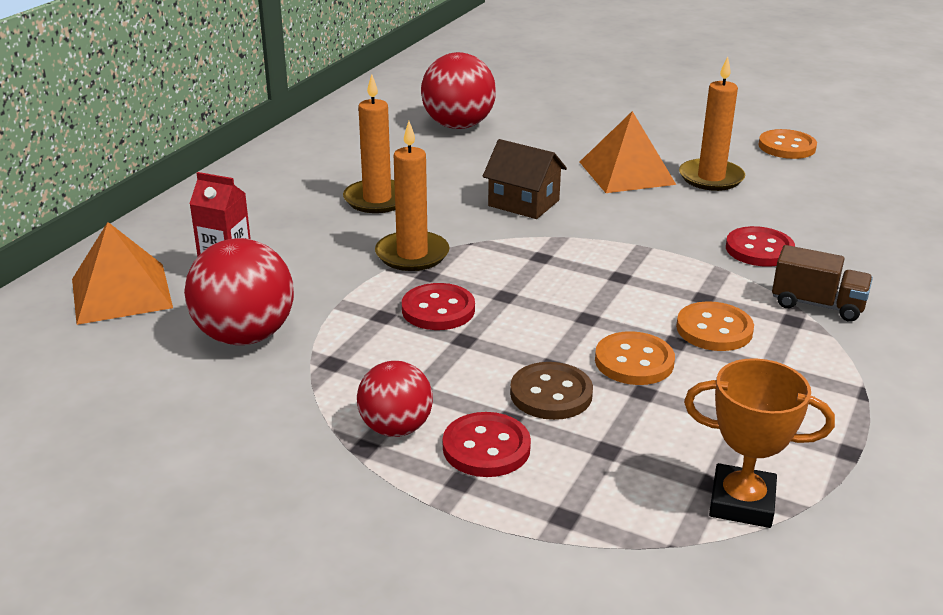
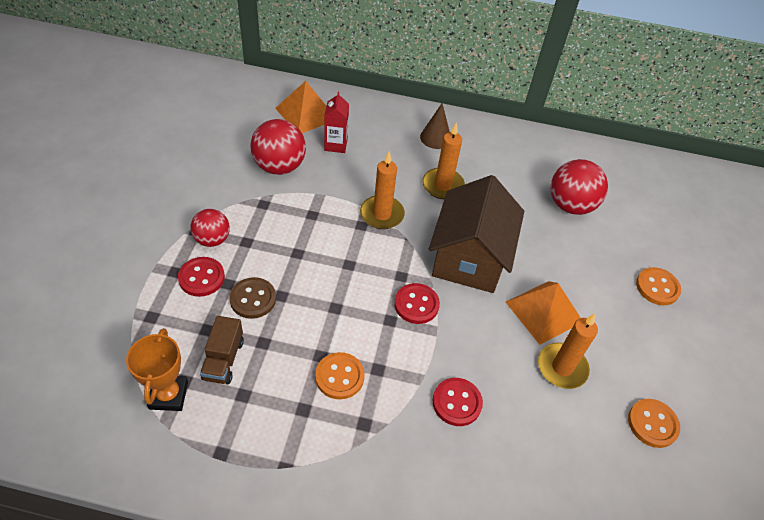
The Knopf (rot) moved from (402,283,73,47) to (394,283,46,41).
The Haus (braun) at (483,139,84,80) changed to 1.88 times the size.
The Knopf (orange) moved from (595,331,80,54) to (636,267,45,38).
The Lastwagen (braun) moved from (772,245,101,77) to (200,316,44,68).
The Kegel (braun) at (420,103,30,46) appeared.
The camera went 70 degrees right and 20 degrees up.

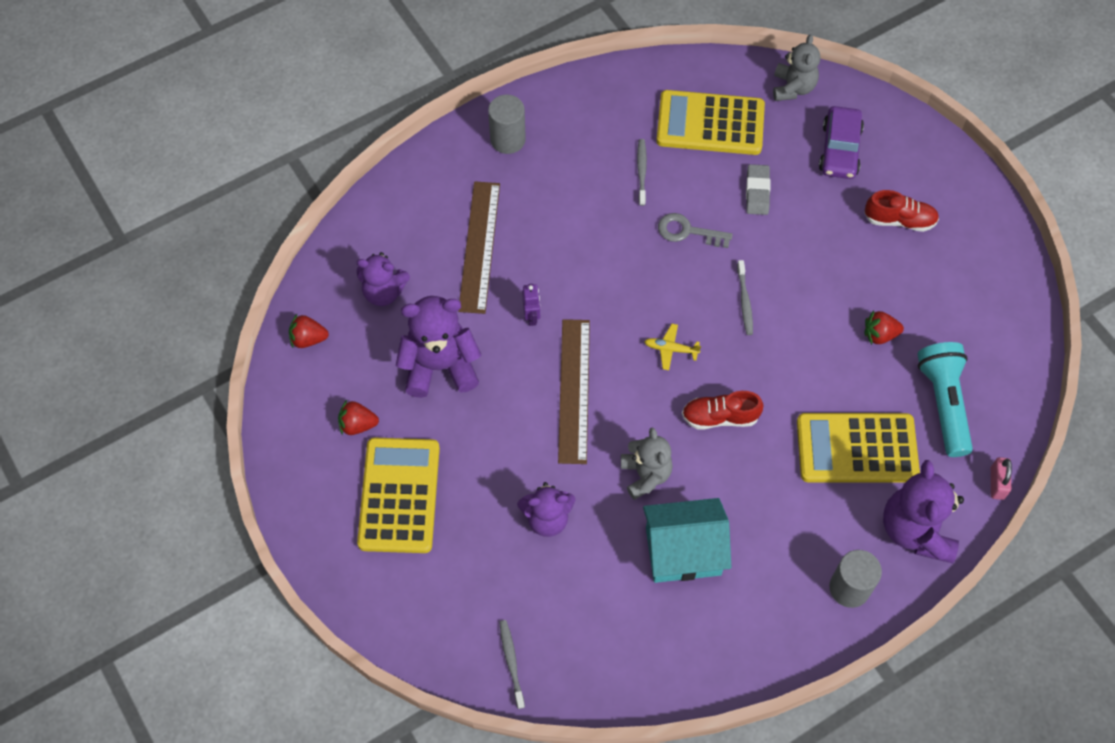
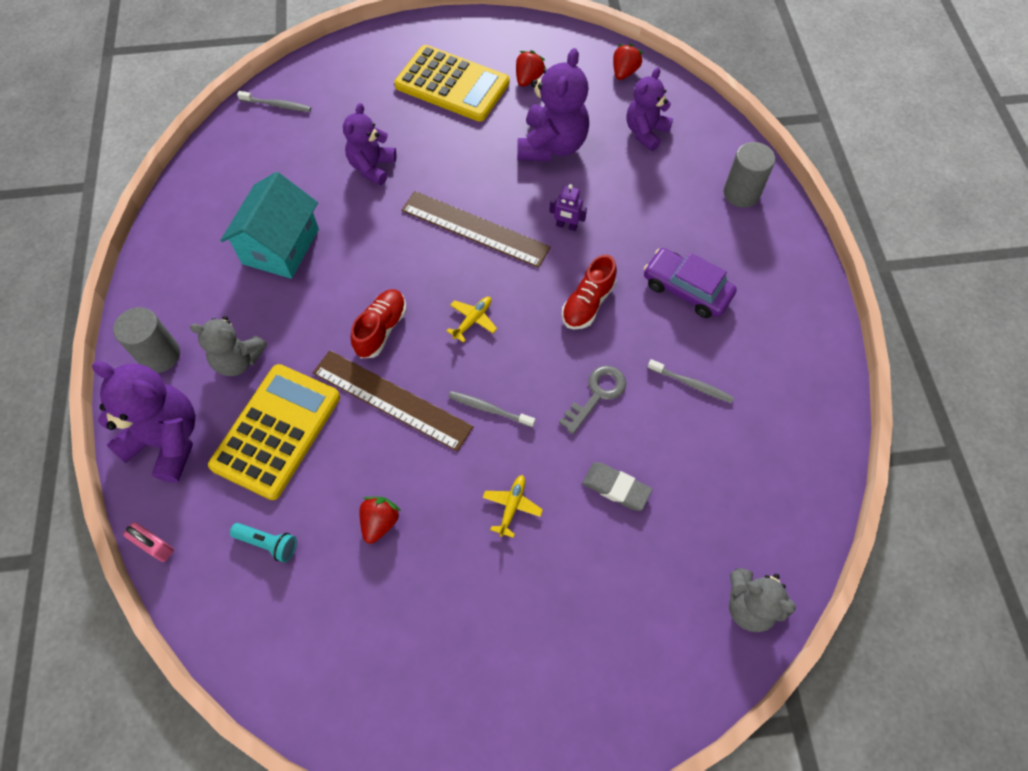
The Lineal (braun) moved from (458,182,42,132) to (313,350,161,102).
The Vollzylinder (grau) moved from (488,95,38,59) to (724,142,51,66).
The Teddybär (grau) moved from (621,427,52,73) to (190,316,77,60).
The Taschenrechner (gelb) at (656,90,109,65) disappeared.
The Auto (lila) moved from (819,106,45,73) to (644,248,93,70).
The Schuh (rot) moved from (864,190,75,42) to (562,254,55,75).
The Taschenlampe (türkis) at (917,342,56,115) changed to 0.50 times the size.
The Flugzeug (gelb) at (483,475,60,63) appeared.
The camera went 115 degrees right and 0 degrees up.

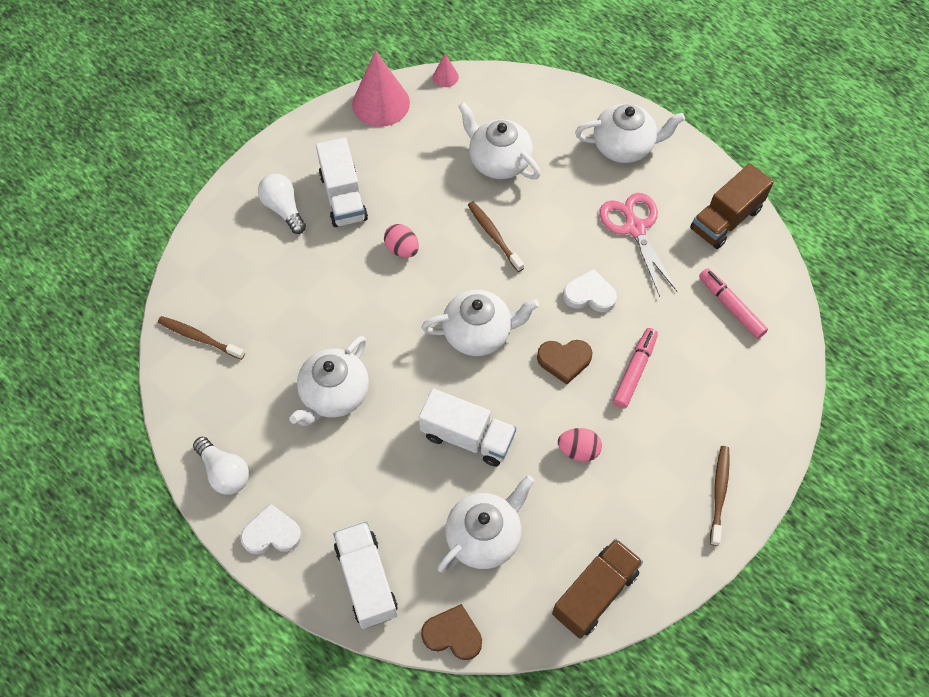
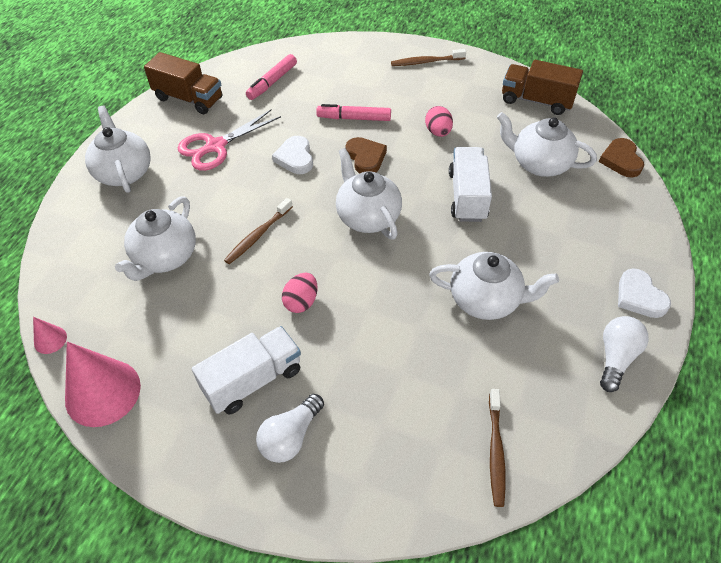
The Lastwagen (weiß) at (333,522,65,107) disappeared.
The camera went 110 degrees left and 10 degrees down.

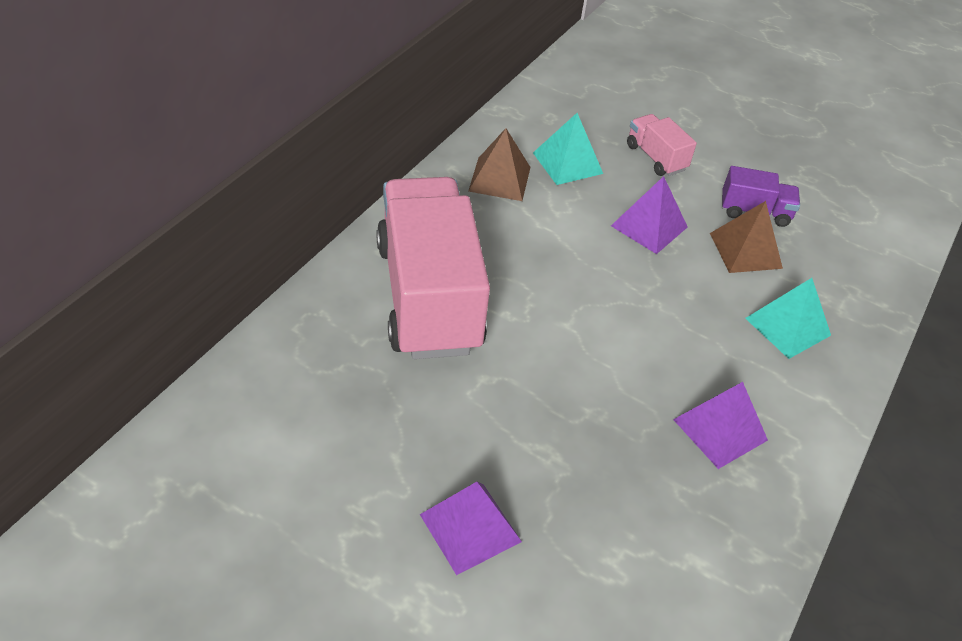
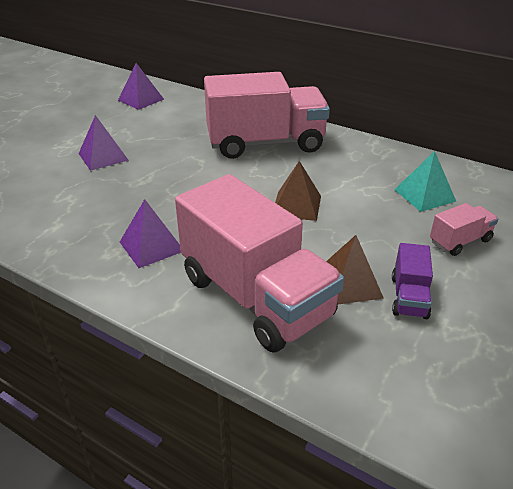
The Pyramide (braun) moved from (468,128,62,73) to (275,161,46,60).
The Pyramide (lila) moved from (611,176,77,78) to (118,63,46,47).
The Pyramide (türkis) at (745,278,86,81) was replaced by the Lastwagen (rosa) at (175,174,169,179).
The camera went 95 degrees right and 10 degrees down.

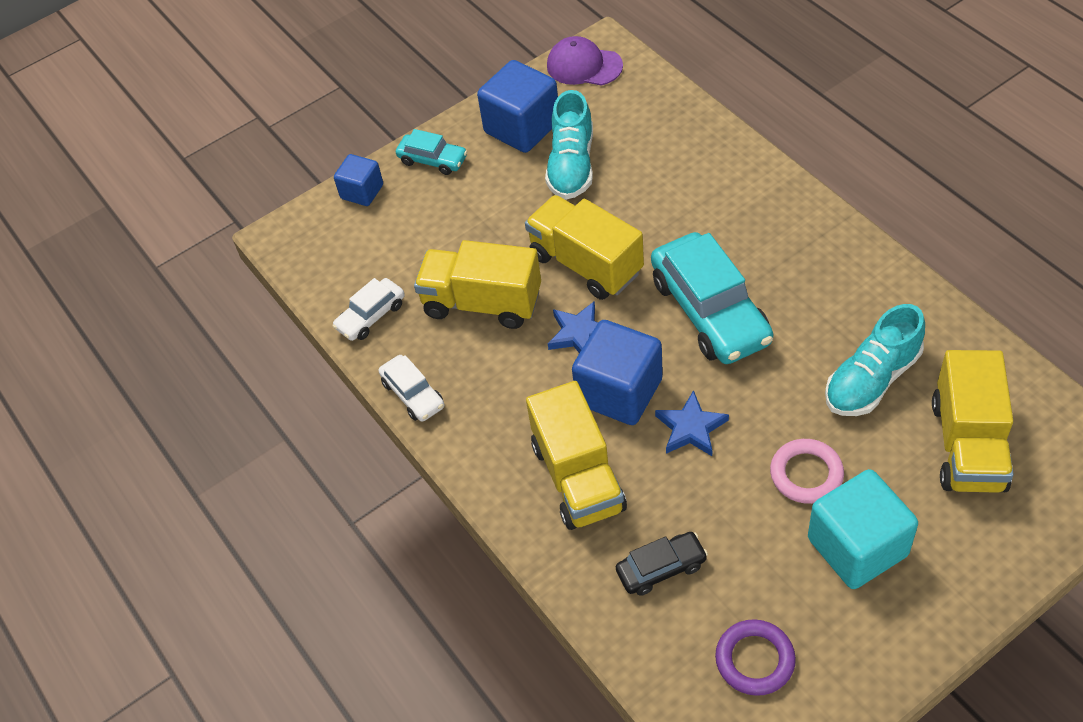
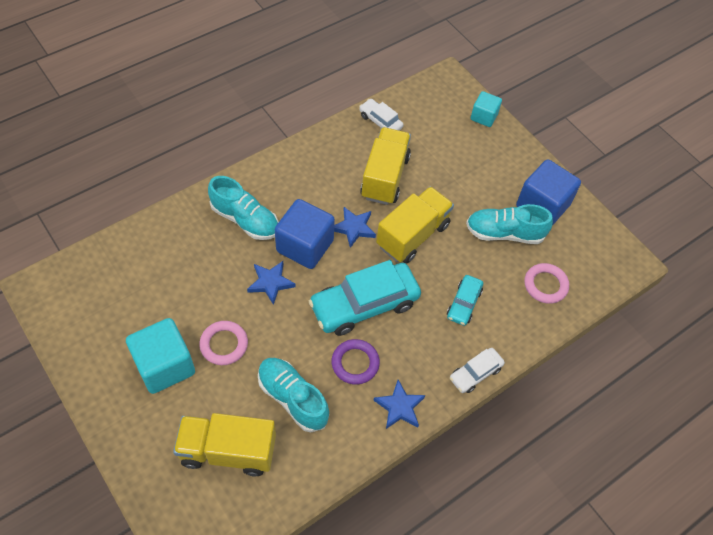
The Kubus (blau) at (334,154,49,52) became the Kubus (türkis) at (471,91,31,36).
The Auto (weiß) moved from (379,355,65,67) to (450,348,55,45).
The Auto (türkis) moved from (396,129,72,46) to (447,275,36,51).
The Lastwagen (gelb) at (526,381,101,149) was replaced by the Schuh (türkis) at (208,176,71,64).
The Kappe (lila) at (547,36,76,50) disappeared.
The Auto (schwarz) at (616,532,92,64) disappeared.
The Ring (lila) moved from (715,619,81,77) to (332,339,48,46).
The Stern (blau) at (373,380,52,49) appeared.
The Ring (rosa) at (524,263,45,41) appeared.
The camera went 80 degrees right and 5 degrees up.

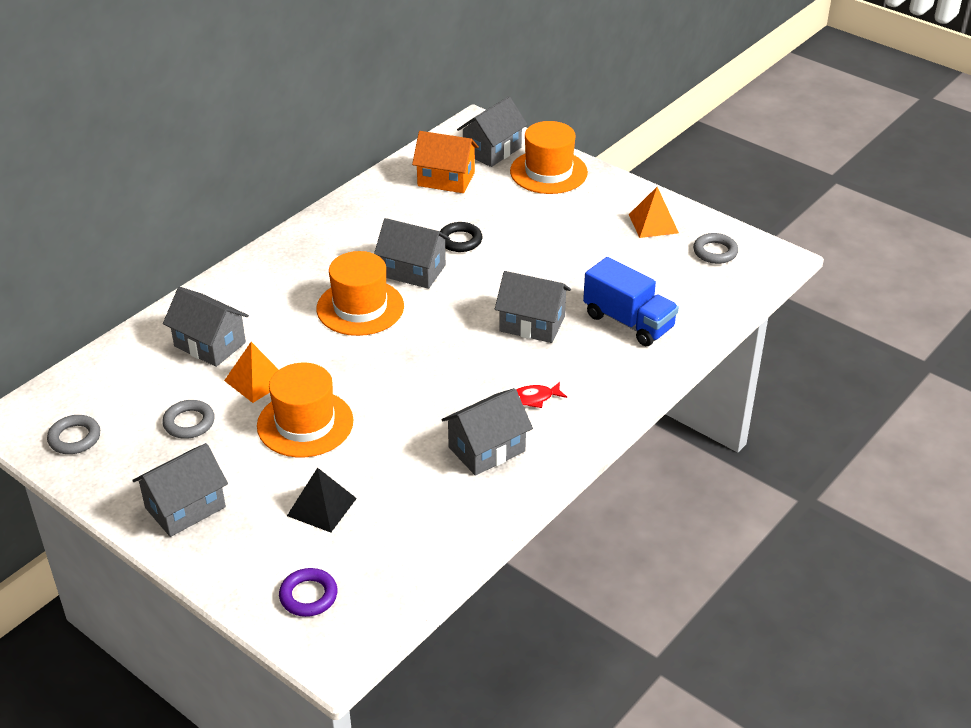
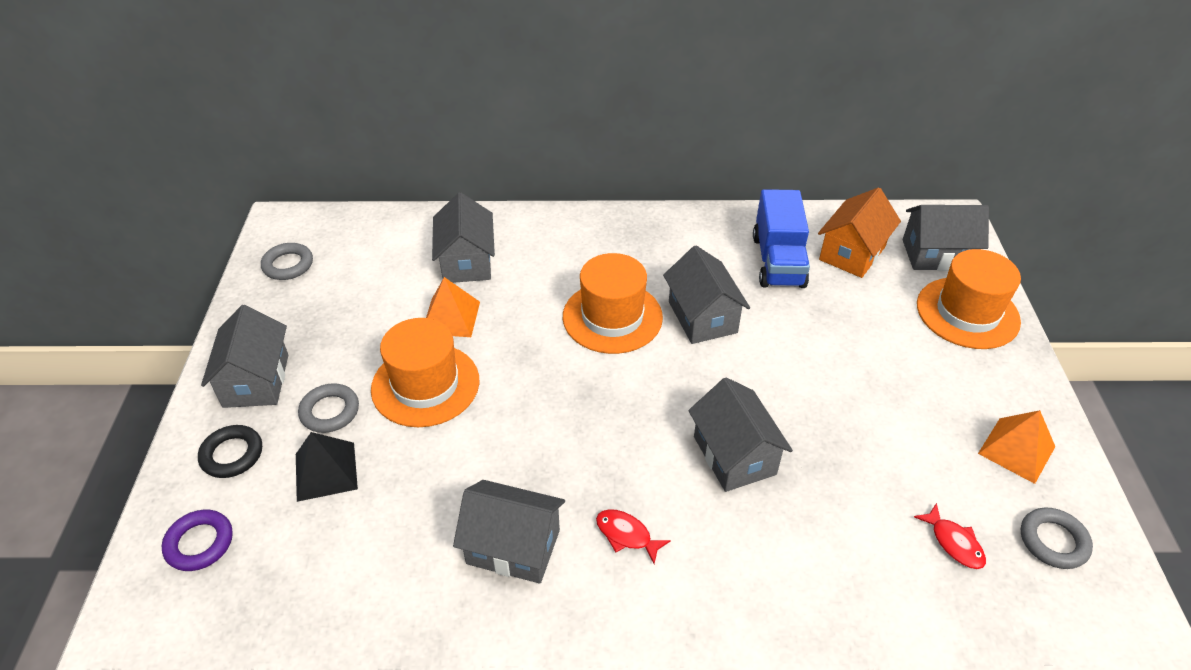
The Haus (grau) at (132,443,96,94) turned 75 degrees clockwise.
The Ring (grau) moved from (162,400,53,39) to (298,383,61,50).
The Haus (orange) at (412,131,67,62) turned 60 degrees clockwise.
The Ring (schwarz) moved from (440,222,42,30) to (198,425,64,53).
The Lastwagen (blau) moved from (583,257,96,89) to (753,189,57,99).
The Fisch (rot) at (914,503,72,66) appeared.
The camera went 50 degrees right and 5 degrees up.

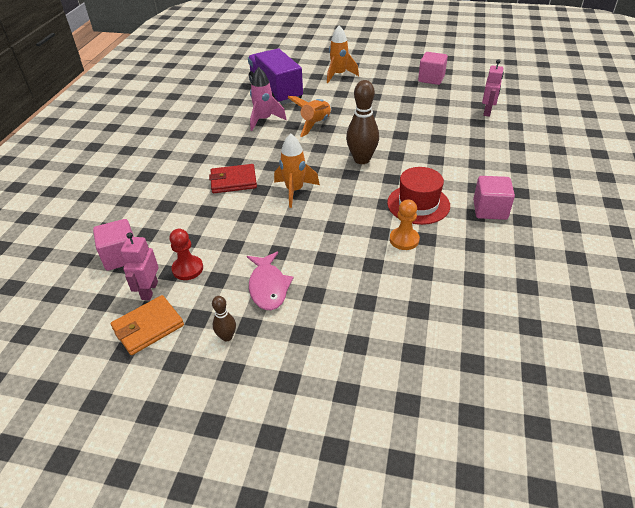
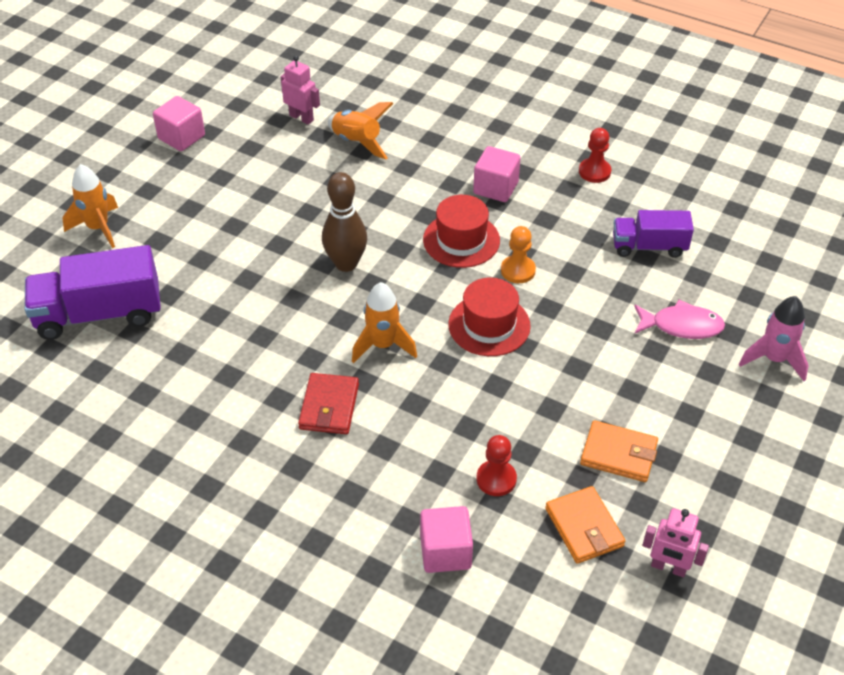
The Roboter (rosa) moved from (121,232,38,68) to (642,508,67,69).
The Bowlingkegel (braun) at (212,296,24,45) was replaced by the Geldbörse (orange) at (580,420,78,62).
The Fisch (rosa) moved from (247,252,47,58) to (634,300,91,39).
The Rakete (rosa) moved from (250,67,37,64) to (739,296,70,85).
The Rakete (orange) moved from (287,96,44,41) to (328,102,66,57).
The Hut (rot) at (448,278,83,78) appeared.
The Bauer (rot) at (579,128,32,55) appeared.
The Lastwagen (lila) at (613,210,81,48) appeared.
The camera went 75 degrees left and 5 degrees up.

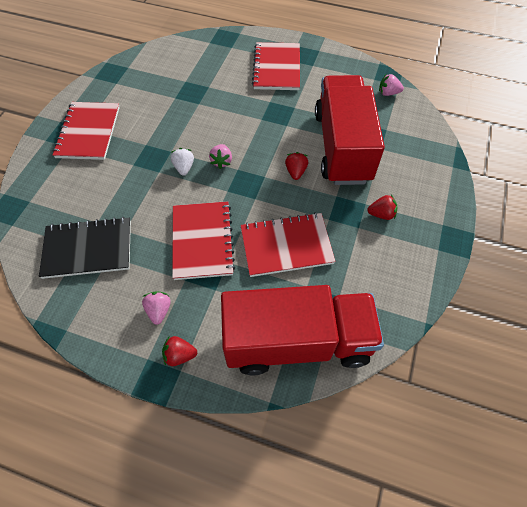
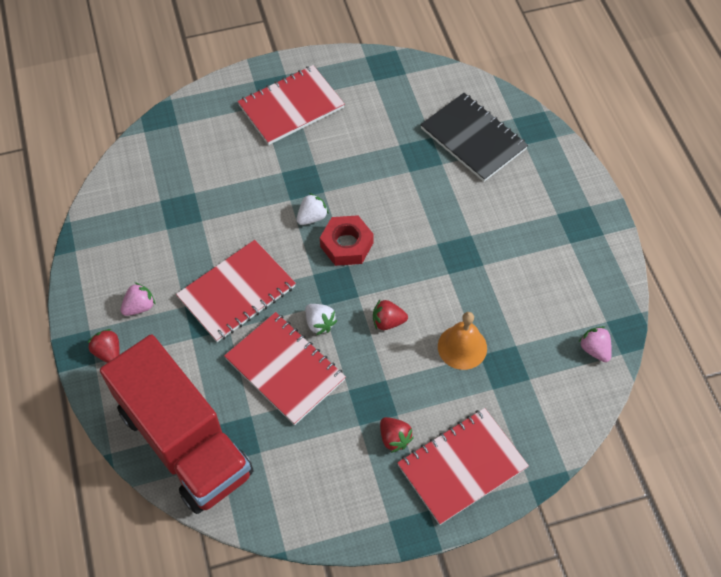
The Notizbuch (schwarz) moved from (39,217,92,62) to (420,93,108,89).
The Erdbeere (rosa) at (209,144,23,25) was replaced by the Sechskantmutter (rot) at (320,215,54,51).
The Notizbuch (rot) moved from (252,42,48,48) to (397,408,132,117).
The Erdbeere (rot) at (285,152,23,28) turned 150 degrees counterclockwise.
The Lastwagen (rot) at (315,75,70,110) was replaced by the Glocke (orange) at (438,312,49,58).
The Erdbeere (weiß) at (305,304,32,31) appeared.
The camera went 55 degrees right and 0 degrees up.

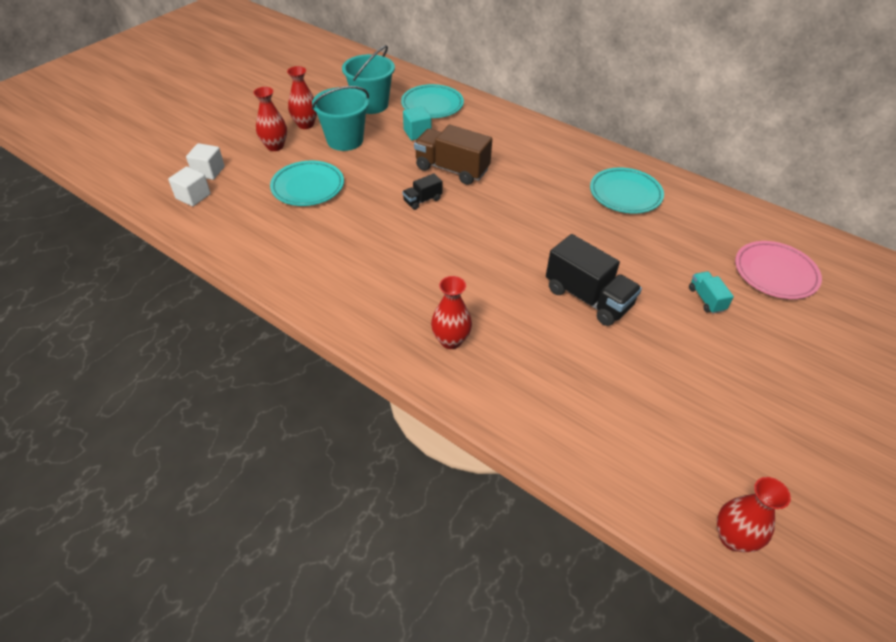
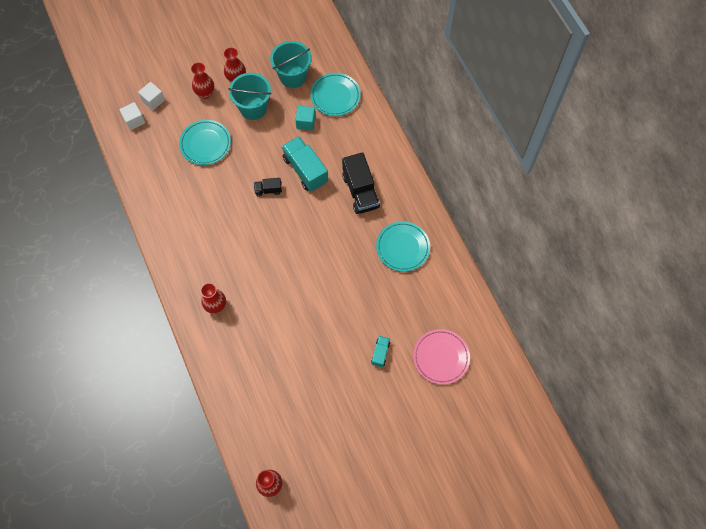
The Lastwagen (braun) at (414,125,78,60) became the Lastwagen (türkis) at (282,136,46,55).
The Lastwagen (schwarz) moved from (546,234,96,92) to (342,152,38,62).
The camera went 30 degrees right and 20 degrees up.

